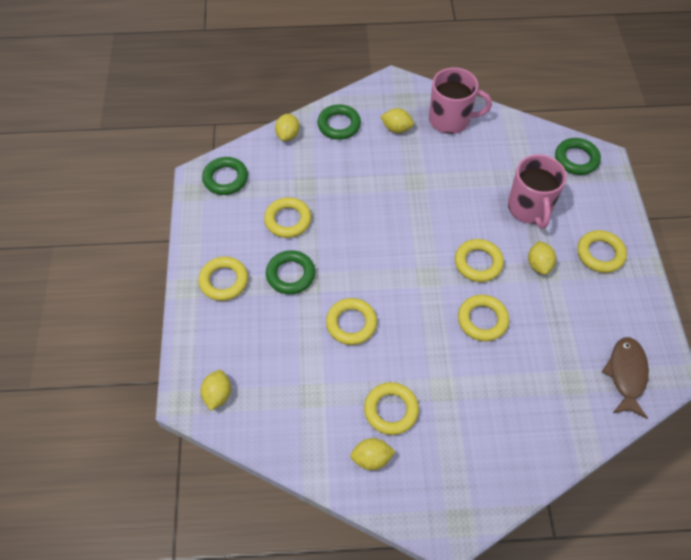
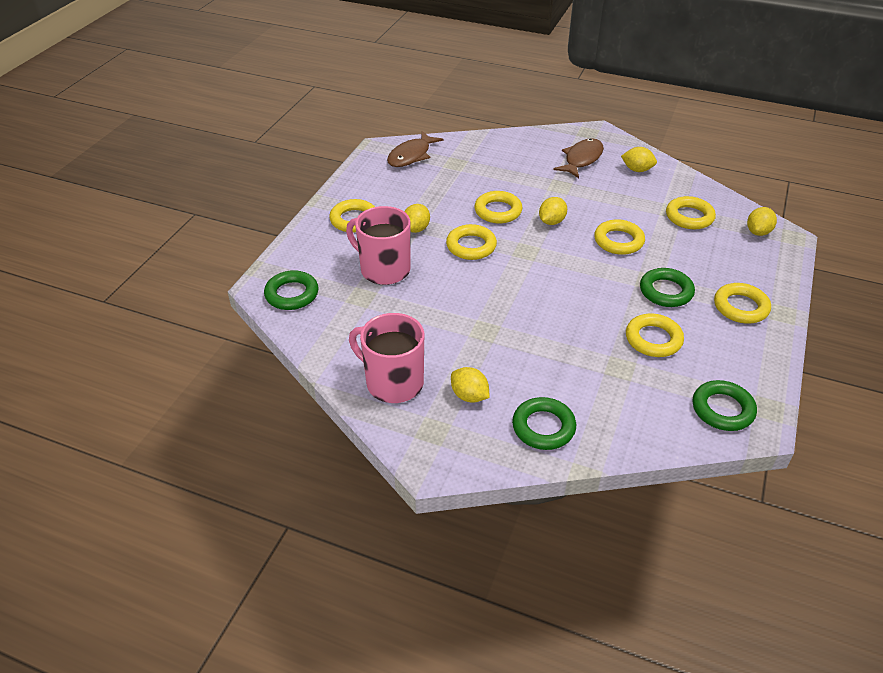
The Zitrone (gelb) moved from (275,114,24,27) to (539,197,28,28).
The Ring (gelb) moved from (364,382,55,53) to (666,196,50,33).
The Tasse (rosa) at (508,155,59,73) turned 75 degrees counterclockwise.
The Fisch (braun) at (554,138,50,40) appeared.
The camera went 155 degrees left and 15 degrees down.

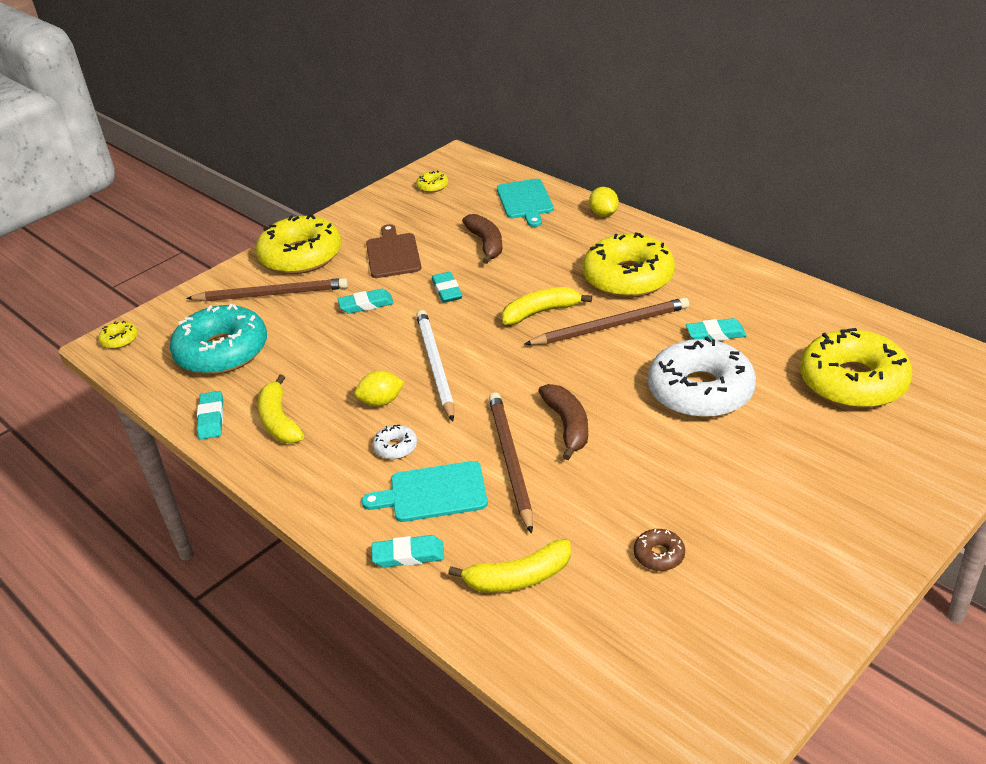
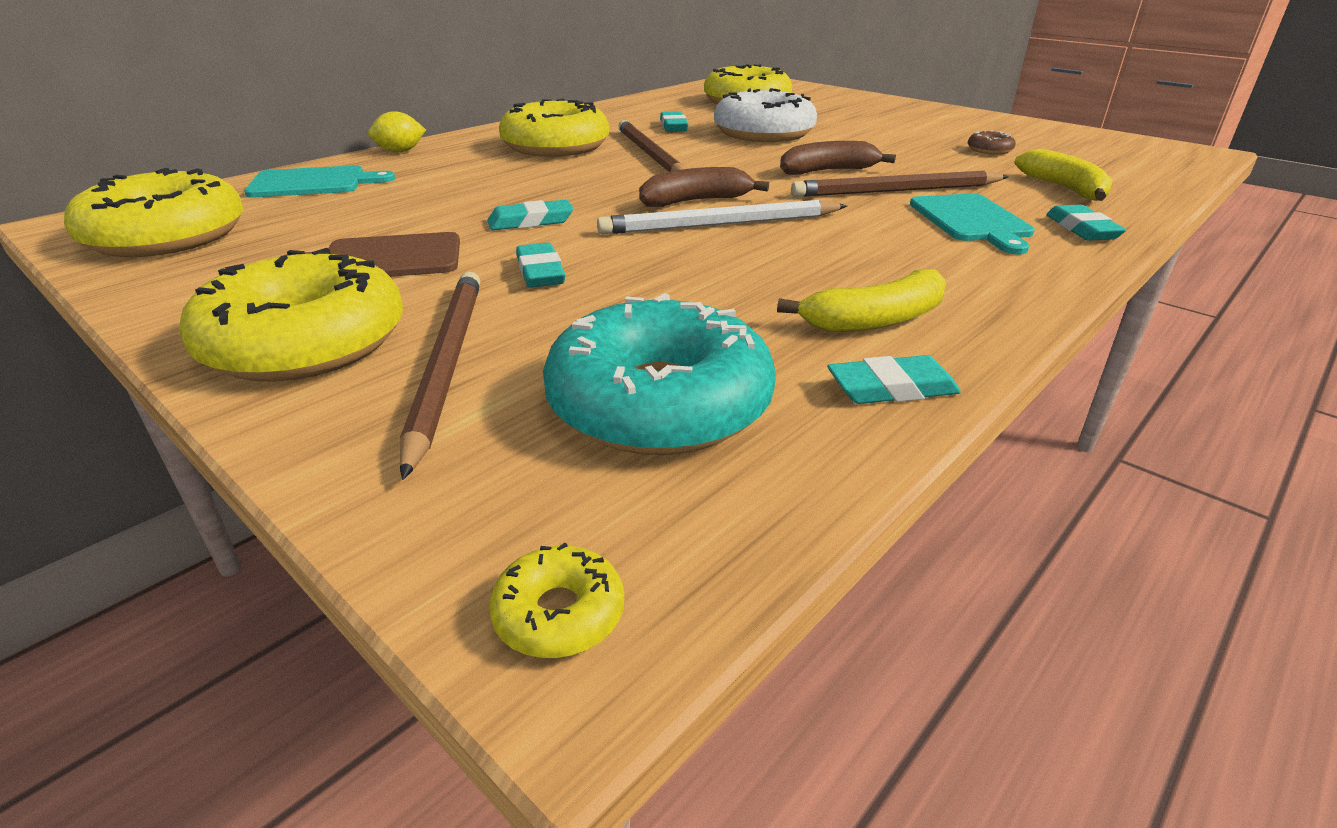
The Zitrone (gelb) at (354,371,50,35) disappeared.
The Donut (weiß) at (373,425,44,34) disappeared.
The Donut (gelb) at (416,171,32,22) changed to 2.43 times the size.
The Banane (braun) moved from (462,214,40,50) to (639,167,130,40).
The Banane (gelb) at (502,287,90,38) disappeared.
The camera went 95 degrees left and 5 degrees down.

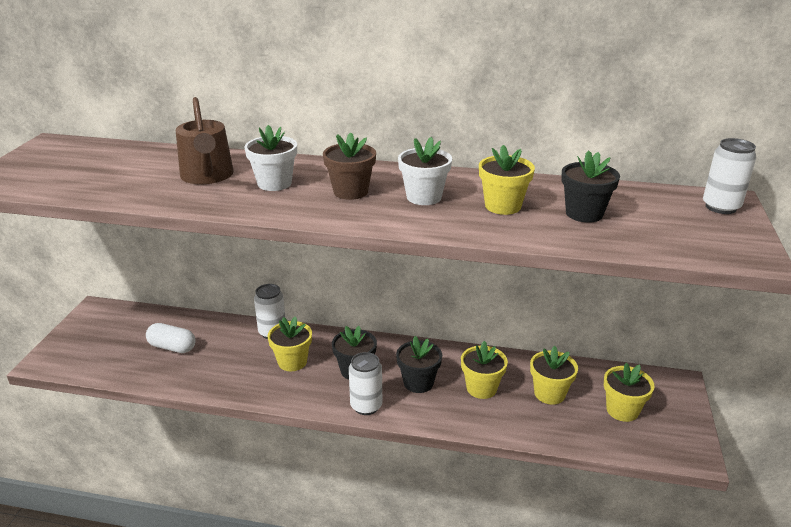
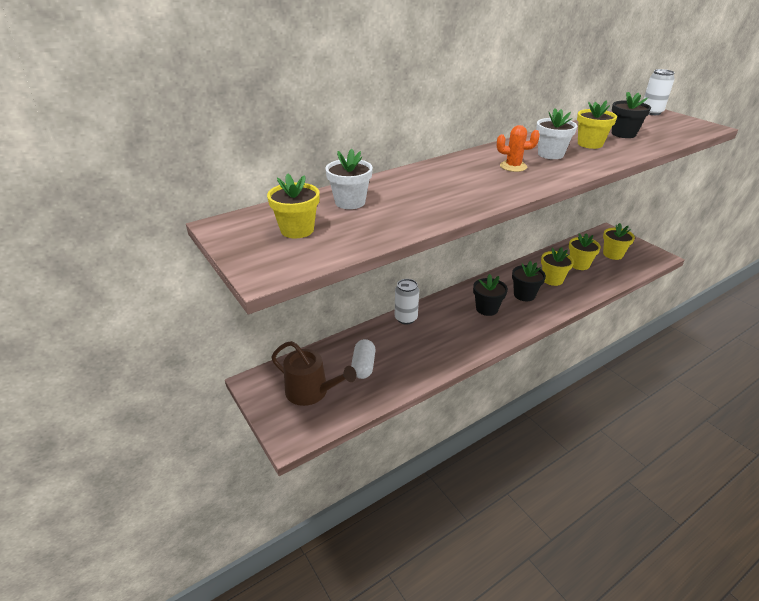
The Kapsel (weiß) at (146,323,50,30) turned 60 degrees counterclockwise.
The Gießkanne (braun) moved from (176,97,58,87) to (271,341,86,65).
The Blumentopf (weiß) moved from (244,125,53,66) to (325,149,48,60).
The Blumentopf (gelb) moved from (267,316,45,55) to (267,173,53,65).
The Blumentopf (braun) at (323,132,53,68) was replaced by the Kaktus (orange) at (497,125,43,47).
The Dose (weiß) at (349,352,33,63) disappeared.
The camera went 45 degrees left and 5 degrees up.

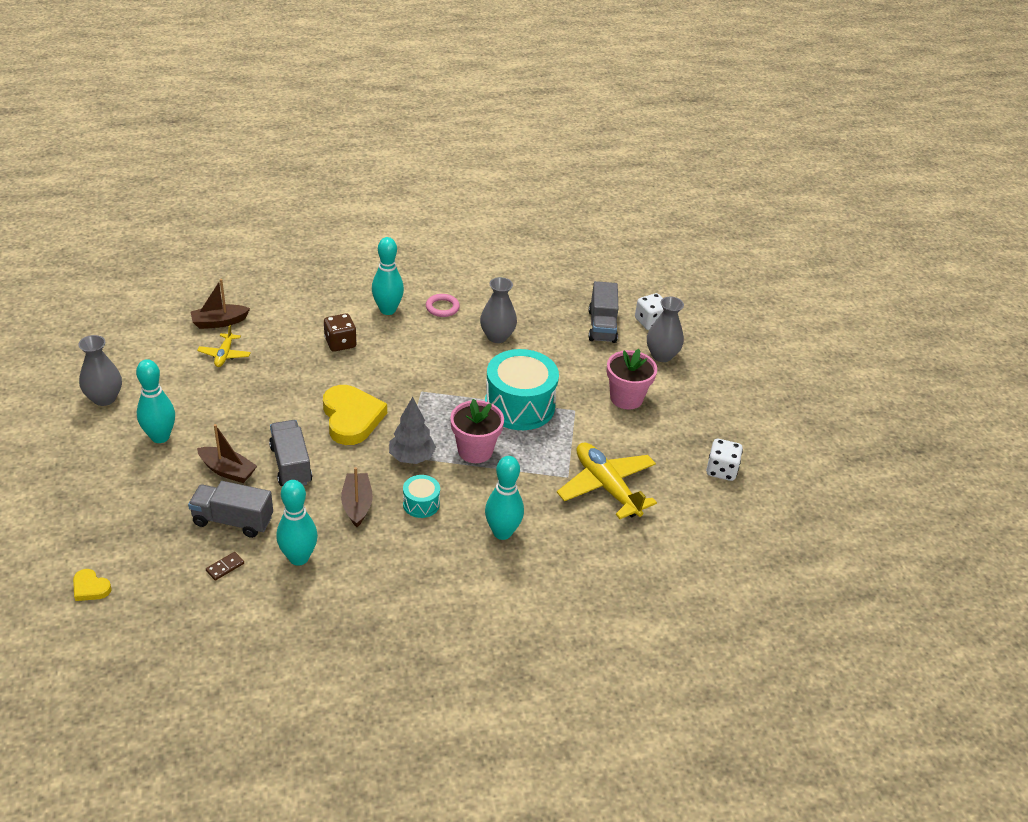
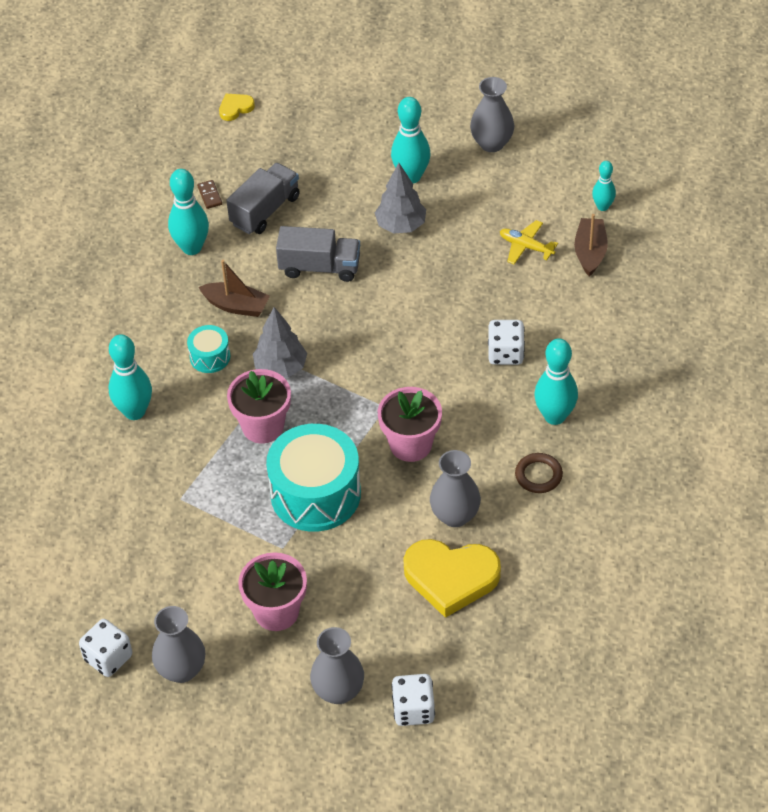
The Boot (braun) at (197,424,60,59) disappeared.
The Herz (gelb) moved from (323,385,64,60) to (403,539,98,79).
The Spielwürfel (braun) at (324,313,33,39) became the Spielwürfel (weiß) at (488,320,37,45).
The Ring (rosa) at (426,294,34,23) became the Ring (braun) at (515,453,48,40).
The Flugzeug (gelb) at (557,442,100,77) disappeared.
The Lastwagen (grau) at (589,281,29,62) disappeared.
The Vase (grau) at (152,606,53,77) appeared.
The Baum (grau) at (375,163,51,71) appeared.
The Blumentopf (rosa) at (378,387,64,75) appeared.
The Bowlingkegel (türkis) at (592,161,24,50) appeared.
The camera went 120 degrees right and 10 degrees up.

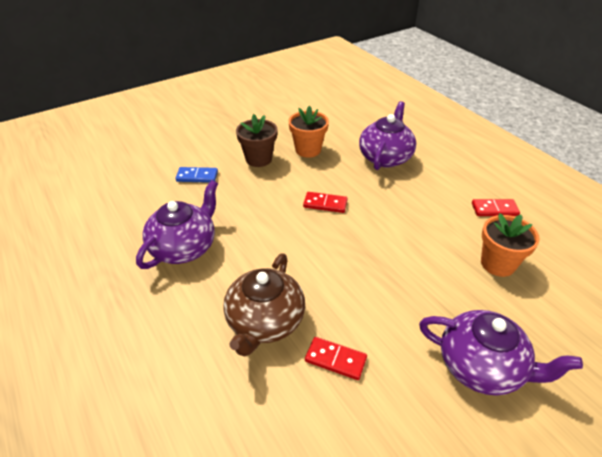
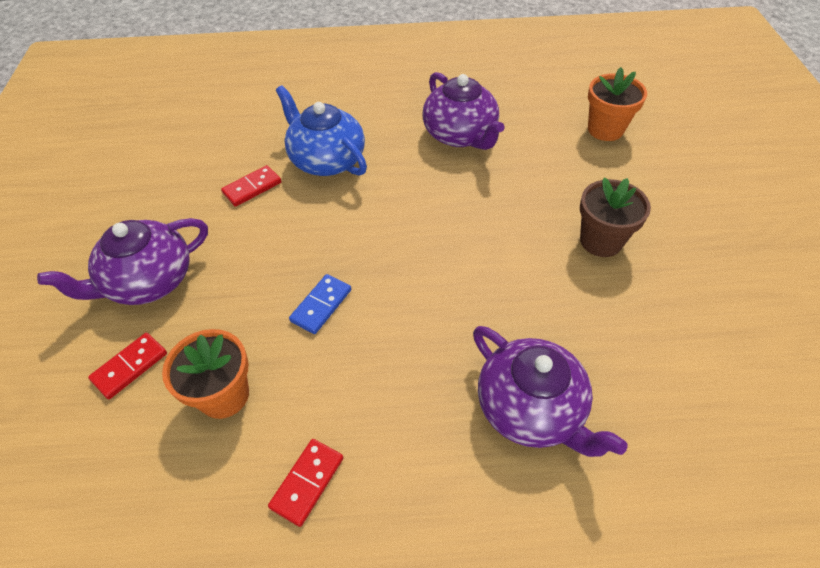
The Dominostein (blau) moved from (176,167,42,16) to (289,274,62,60).
The Teekanne (braun) at (223,253,82,104) became the Teekanne (blau) at (276,85,91,91).
The Blumentopf (orange) moved from (289,105,40,53) to (588,67,59,74).
The Dominostein (rot) moved from (303,192,45,21) to (88,333,79,66).
The camera went 120 degrees right and 10 degrees up.

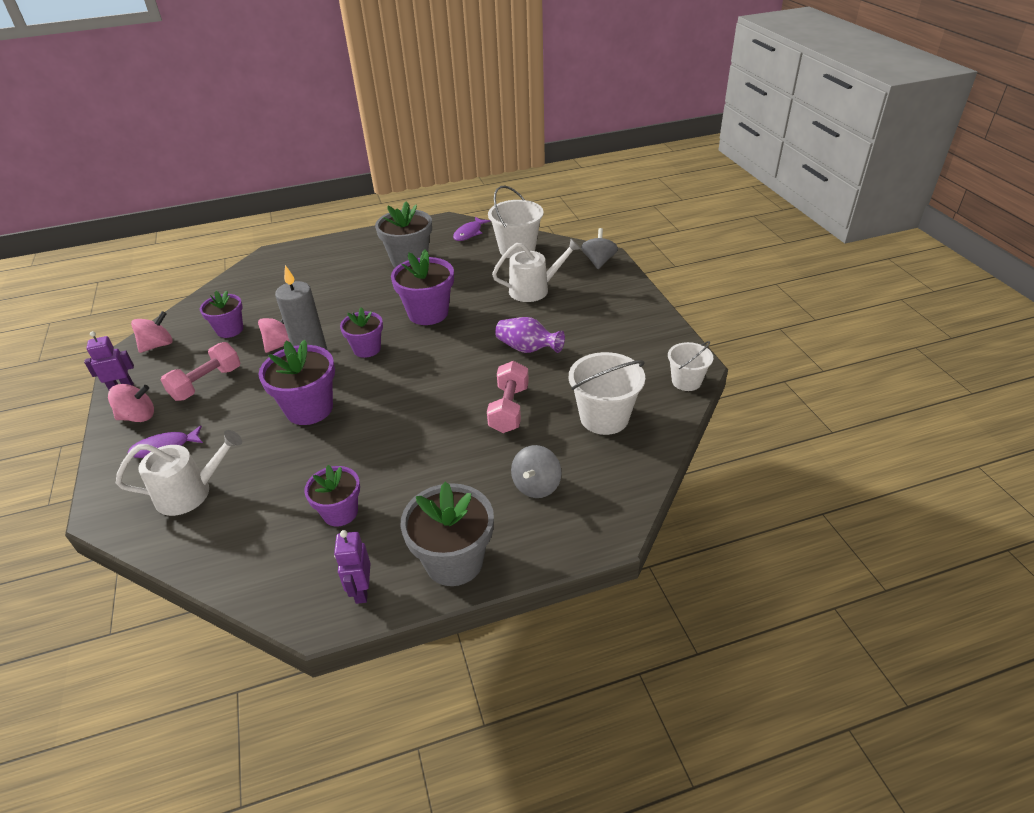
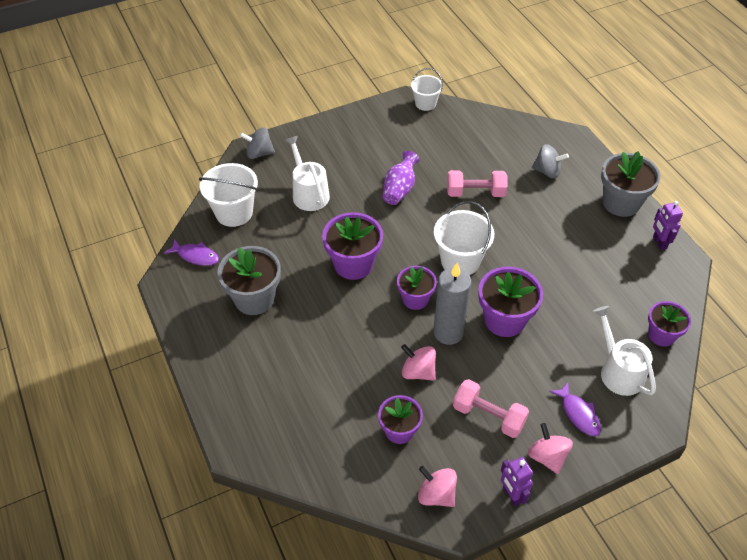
The Blumentopf (lila) moved from (304,465,56,62) to (648,301,43,46).
The Roboter (lila) at (334,530,36,74) turned 90 degrees clockwise.
The Eimer (weiß) moved from (569,352,76,83) to (434,201,60,74).
The camera went 100 degrees left and 10 degrees up.

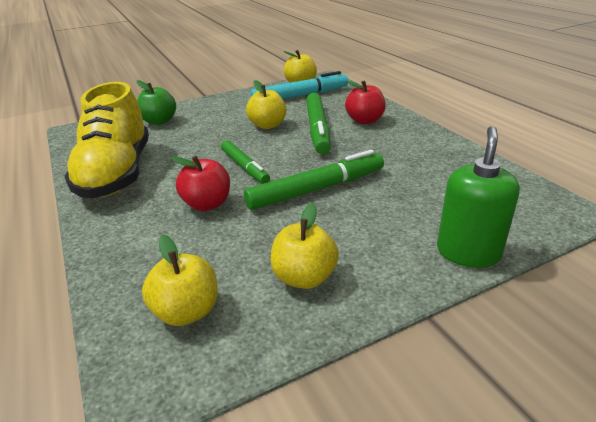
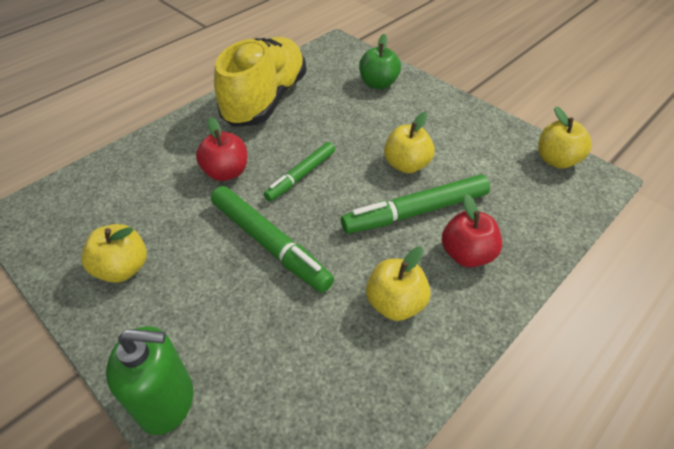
The Schuh (gelb) at (64,82,85,117) turned 135 degrees clockwise.
The Apfel (gelb) moved from (142,235,75,91) to (366,247,65,74).
The Filzstift (türkis) at (250,71,98,28) disappeared.
The camera went 70 degrees right and 15 degrees up.

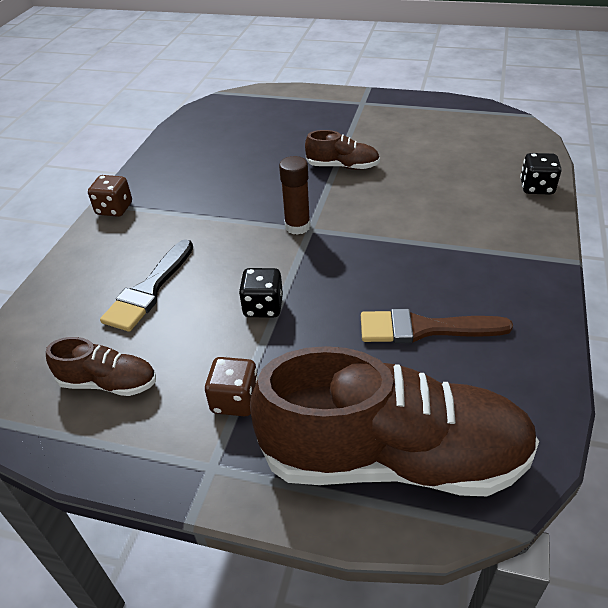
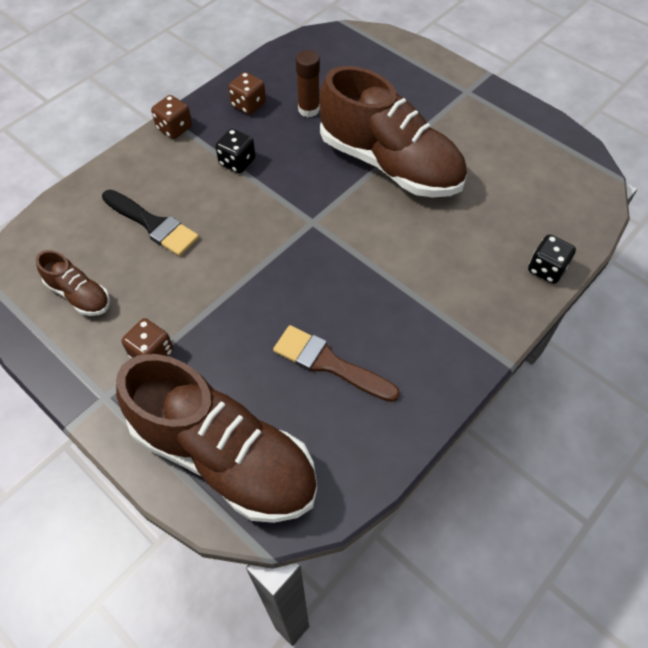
The Pinsel (schwarz) at (100,239,93,93) turned 105 degrees counterclockwise.
The Spielwürfel (schwarz) moved from (239,268,44,49) to (215,129,40,44).
The Klebestift (braun) moved from (279,156,32,79) to (296,50,24,67).
The Schuh (braun) at (305,130,75,40) changed to 2.22 times the size.
The Spielwürfel (braun) at (228,72,38,43) appeared.
The camera went 25 degrees right and 15 degrees up.

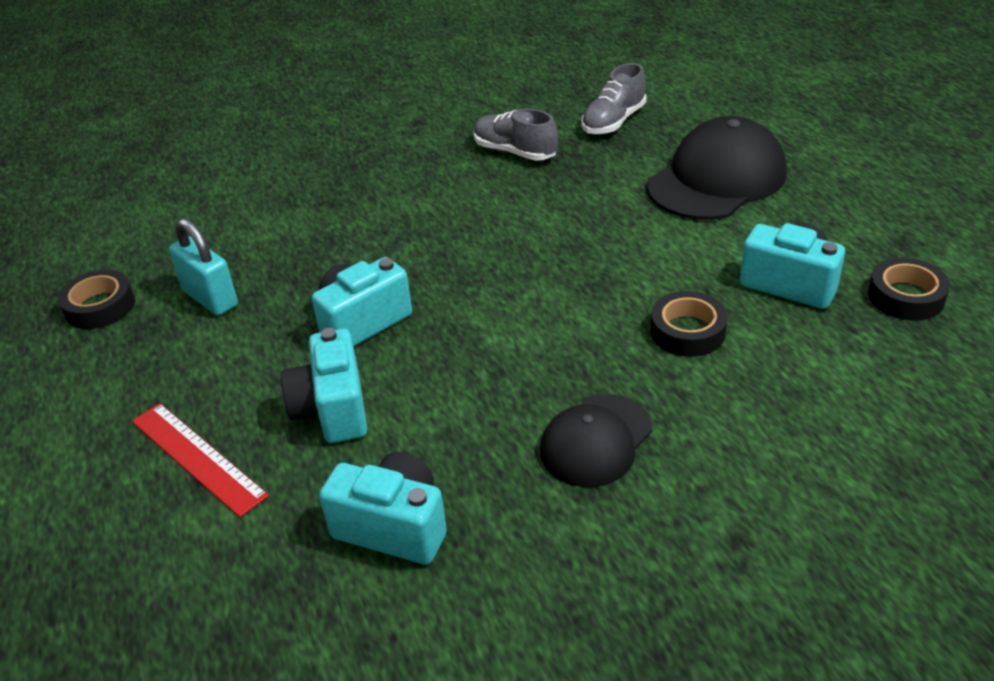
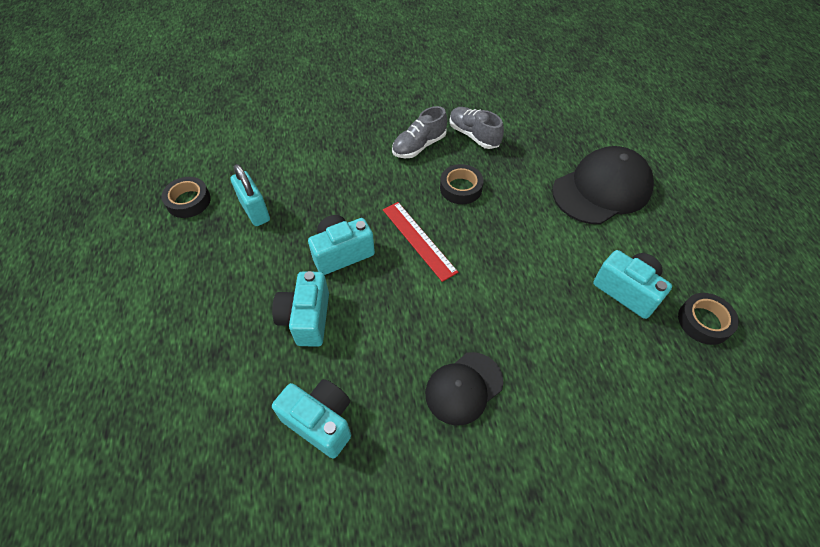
The Lineal (rot) moved from (132,403,137,114) to (383,202,75,80).
The Schuh (grau) moved from (581,63,66,71) to (392,106,55,52).
The Klebeband (schwarz) moved from (650,291,78,66) to (440,164,44,40).
The camera went 10 degrees right and 15 degrees up.

